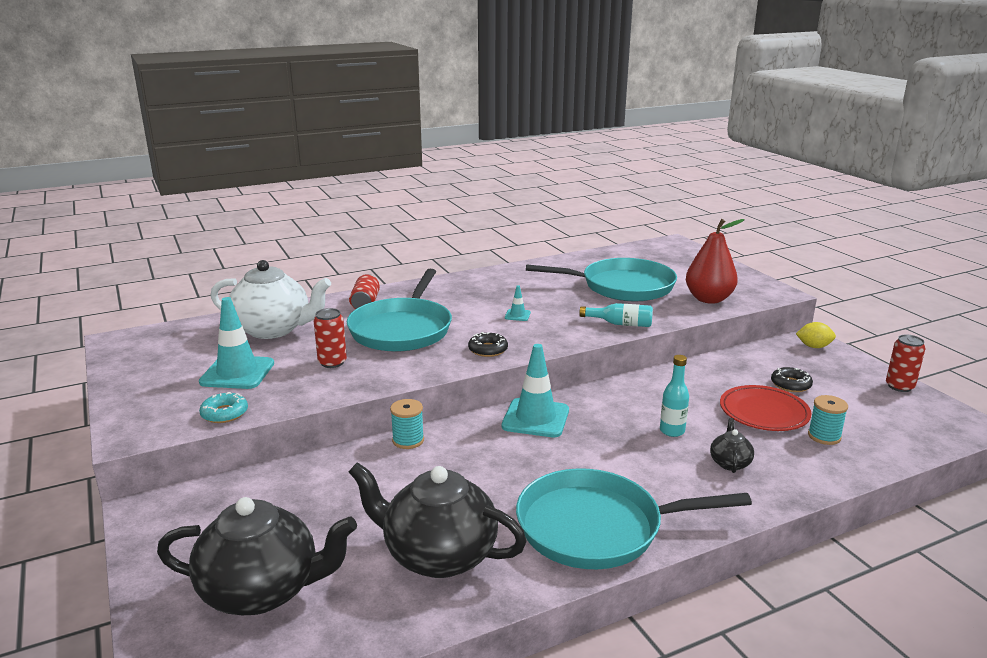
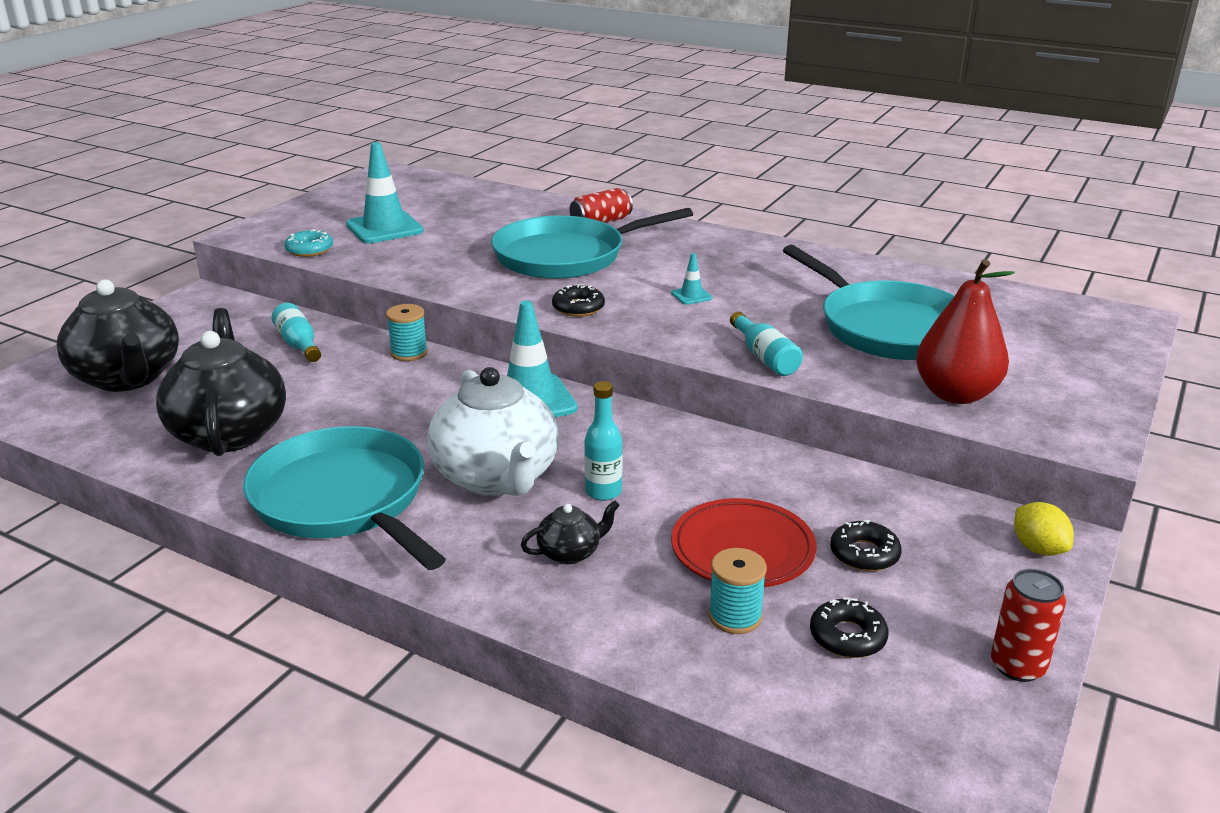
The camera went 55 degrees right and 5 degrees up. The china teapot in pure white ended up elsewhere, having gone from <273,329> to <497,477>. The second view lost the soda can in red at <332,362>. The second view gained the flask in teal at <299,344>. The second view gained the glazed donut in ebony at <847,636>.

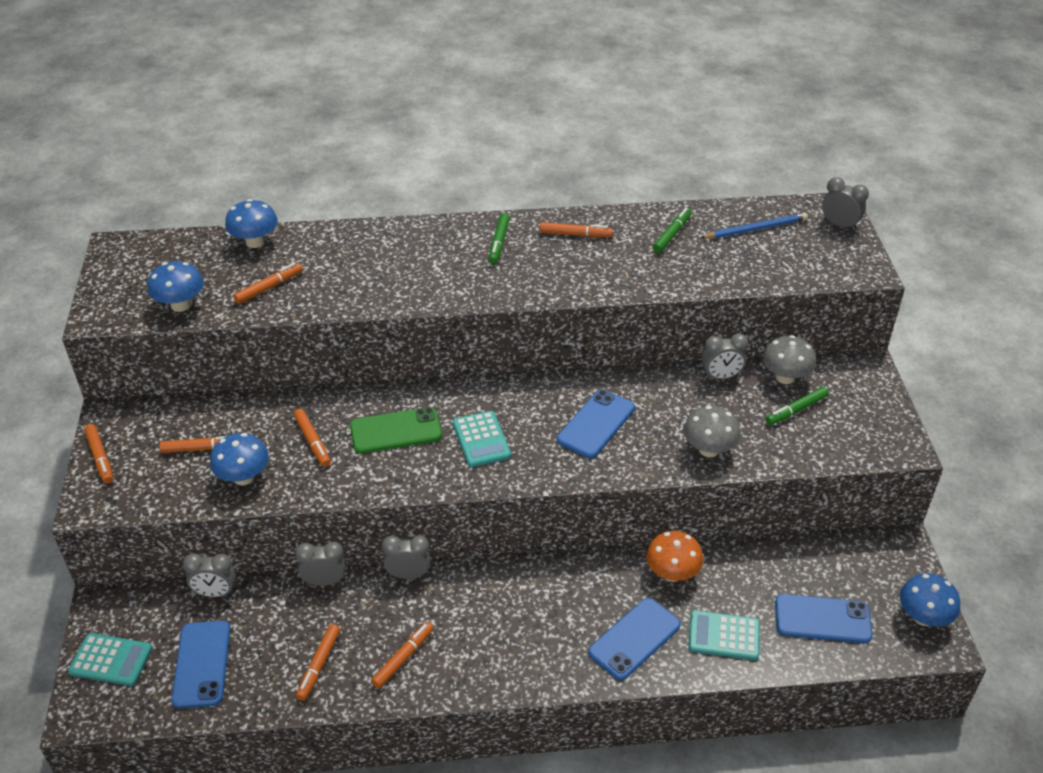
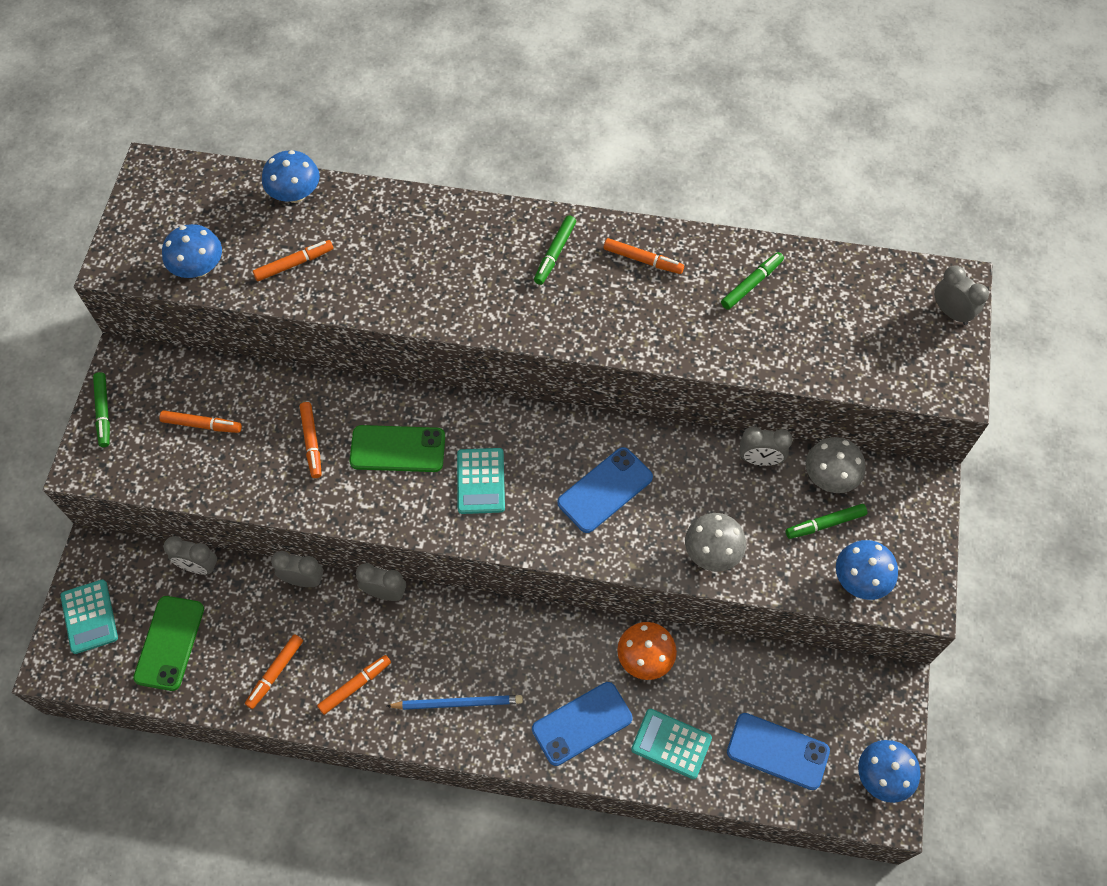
The camera went 15 degrees right and 20 degrees up. The pocket calculator in teal at <111,660> ended up facing another way, 45 degrees clockwise from before. What was the marker in bright orange at <100,457> turned into the marker in leaf-green at <103,412>. What was the phone in cobalt at <202,664> turned into the phone in leaf-green at <170,643>. The mushroom in cobalt ended up elsewhere, having gone from <243,477> to <860,579>. The pencil in cobalt ended up elsewhere, having gone from <756,229> to <458,703>.

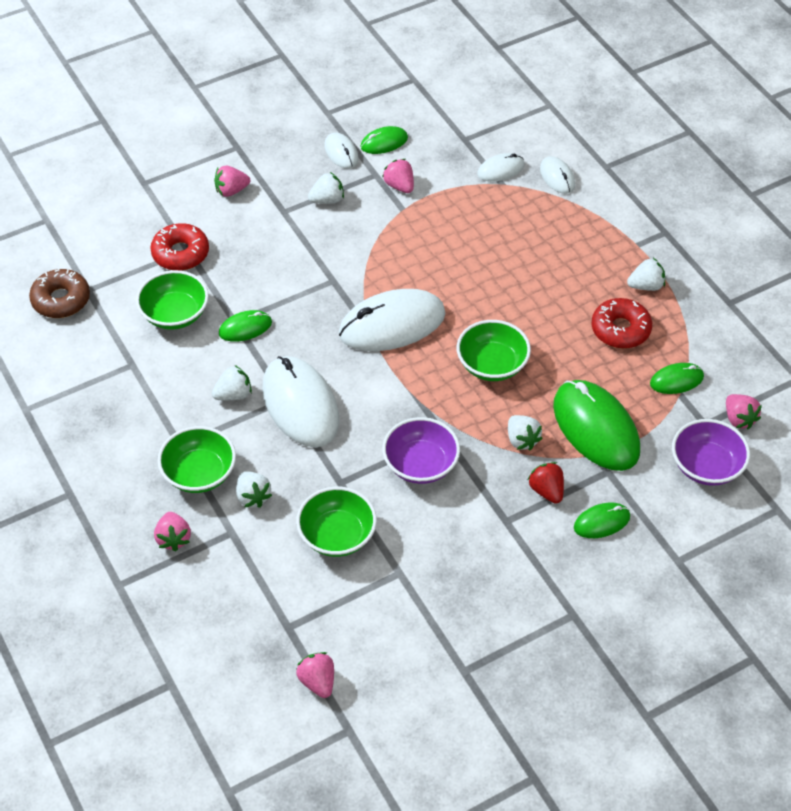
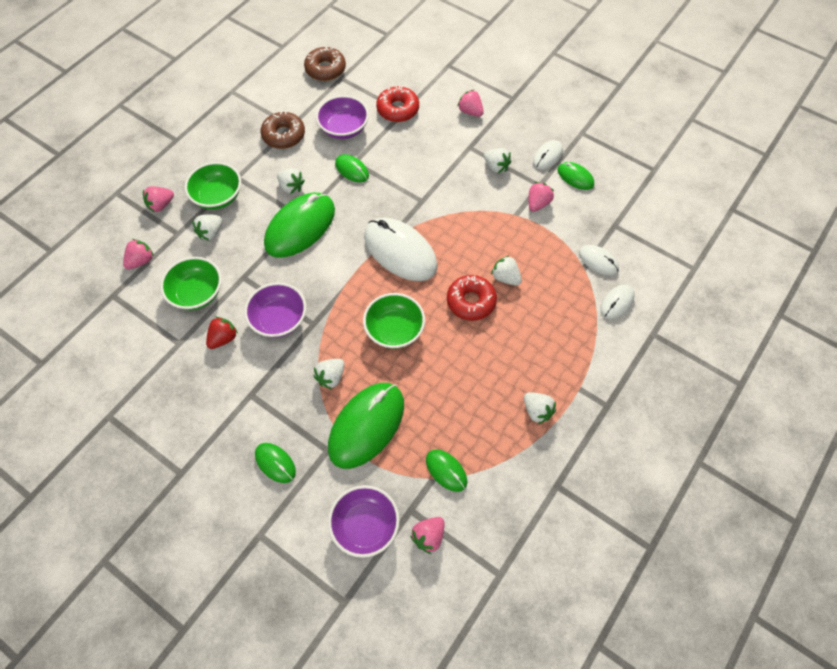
The camera went 65 degrees right and 10 degrees up. What was the deep dish in leaf-green at <175,314> turned into the deep dish in purple at <344,128>. What was the PC mouse in pure white at <300,404> turned into the PC mouse in leaf-green at <300,227>. The berry in rosy ended up elsewhere, having gone from <317,681> to <141,261>. The berry in red ended up elsewhere, having gone from <546,491> to <223,338>. The glazed donut in red ended up elsewhere, having gone from <620,329> to <471,301>. The second view gained the glazed donut in russet at <284,135>. The second view gained the berry in pure white at <505,278>.

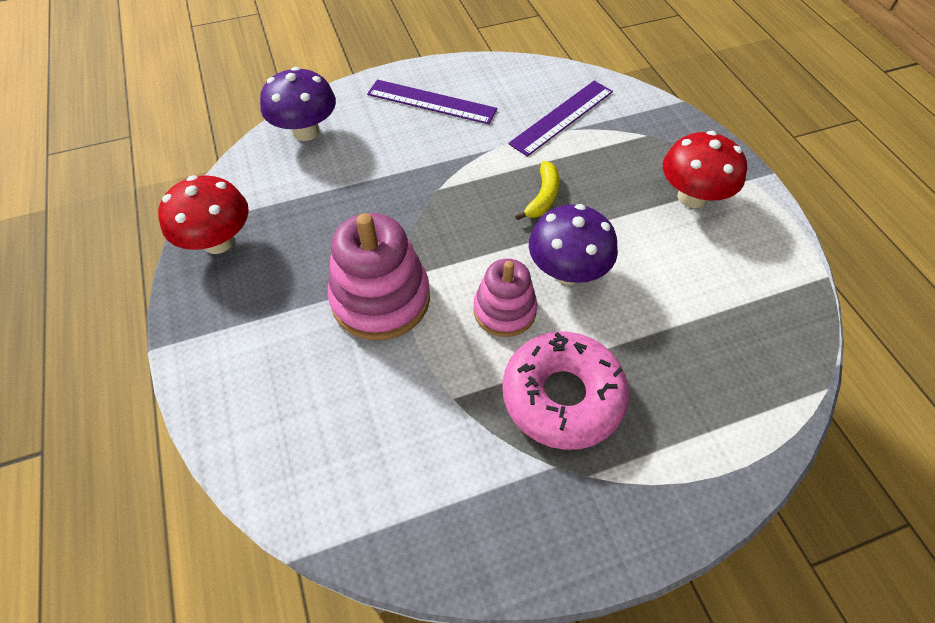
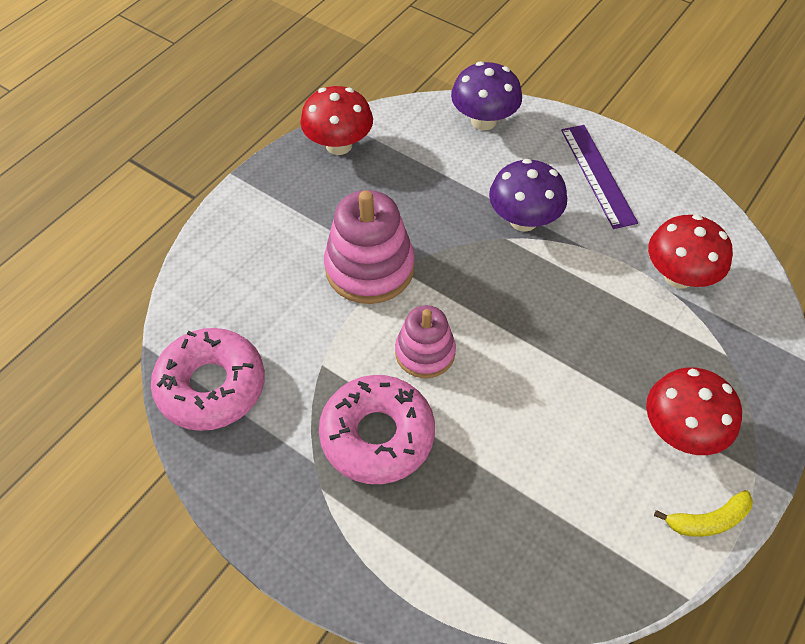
The camera went 55 degrees right and 0 degrees up. Where the measuring stick in purple stood at <562,117>, the mushroom in red came to stand at <678,276>. The toy banana in bright yellow ended up elsewhere, having gone from <543,197> to <707,520>. The mushroom in purple ended up elsewhere, having gone from <567,271> to <523,220>. The second view gained the glazed donut in rosy at <211,386>.

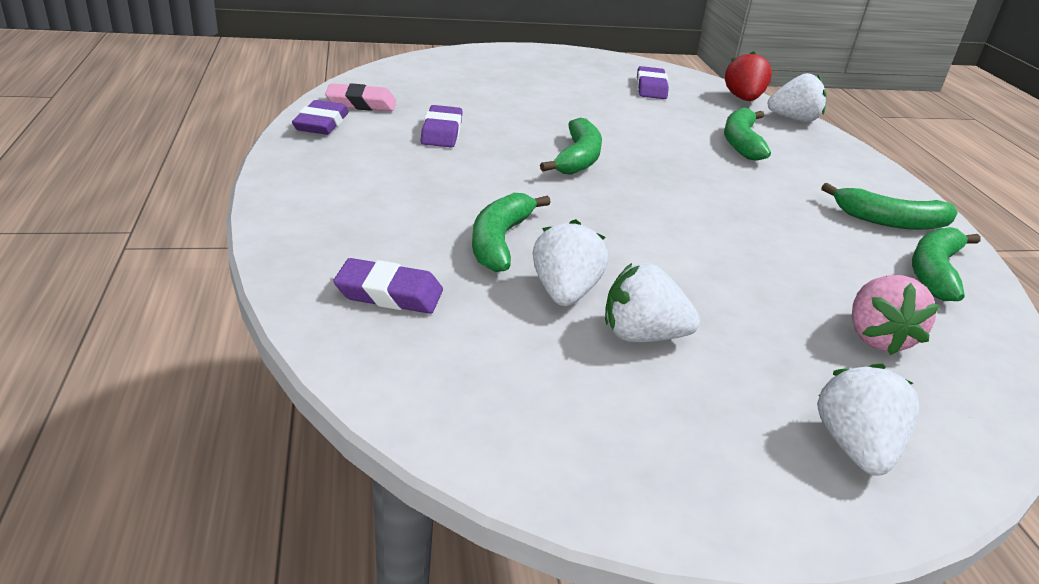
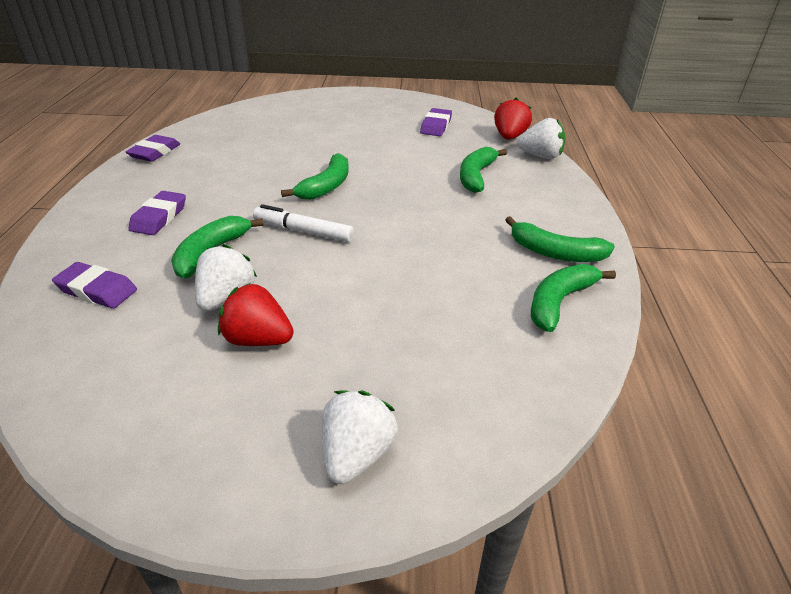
The camera went 15 degrees right and 5 degrees up. The second view lost the pencil eraser in rosy at <361,103>. The pencil eraser in purple ended up elsewhere, having gone from <441,132> to <159,217>. What was the berry in pure white at <642,335> turned into the berry in red at <258,339>. The second view lost the berry in rosy at <876,338>. The second view gained the marker in pure white at <303,231>.

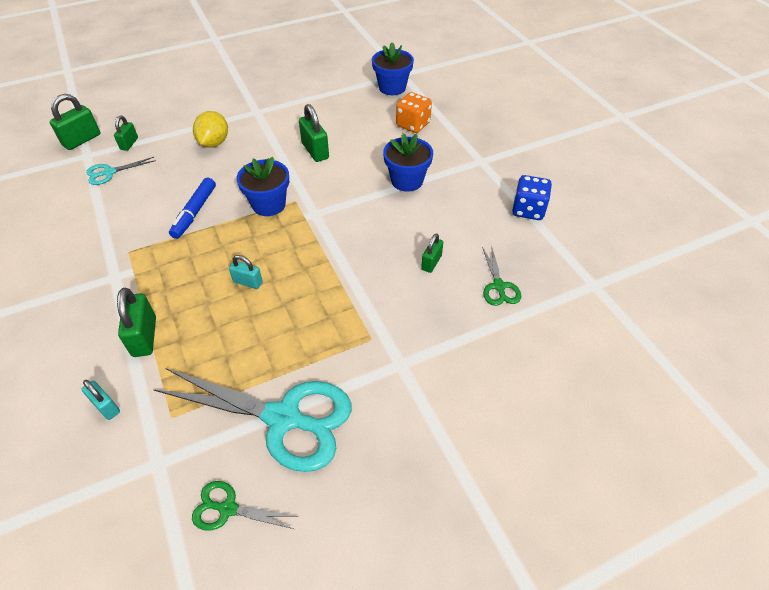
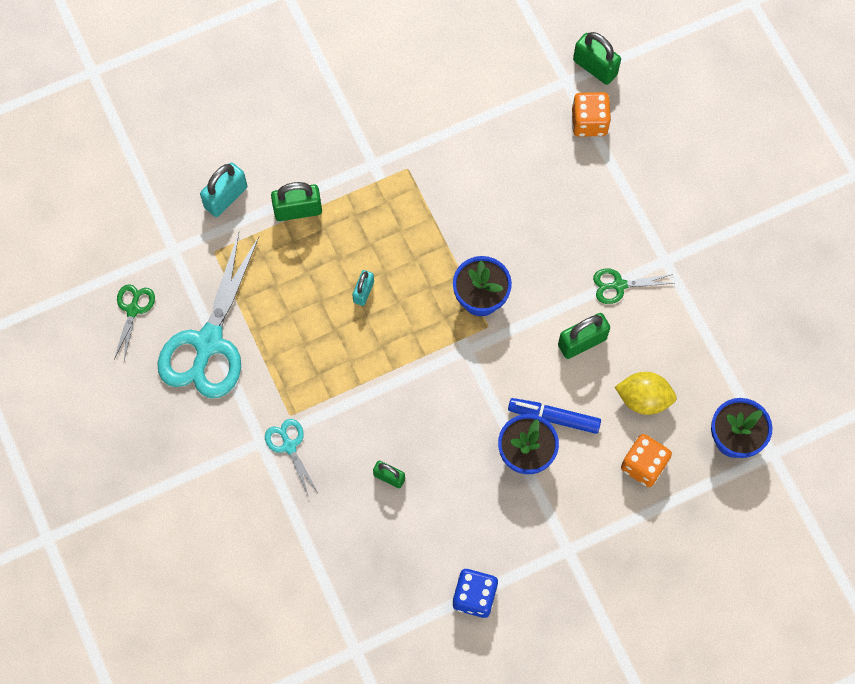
The camera went 90 degrees right and 20 degrees up. The size of the padlock in teal at <106,406> changed by a factor of 1.61. The scissors in teal ended up elsewhere, having gone from <109,172> to <289,446>. Where the padlock in leaf-green stood at <129,144>, the dice in bright orange came to stand at <589,122>. The marker in cobalt ended up elsewhere, having gone from <194,212> to <554,417>. The lemon in bright yellow ended up elsewhere, having gone from <214,143> to <643,399>. The scissors in leaf-green ended up elsewhere, having gone from <499,286> to <619,285>.

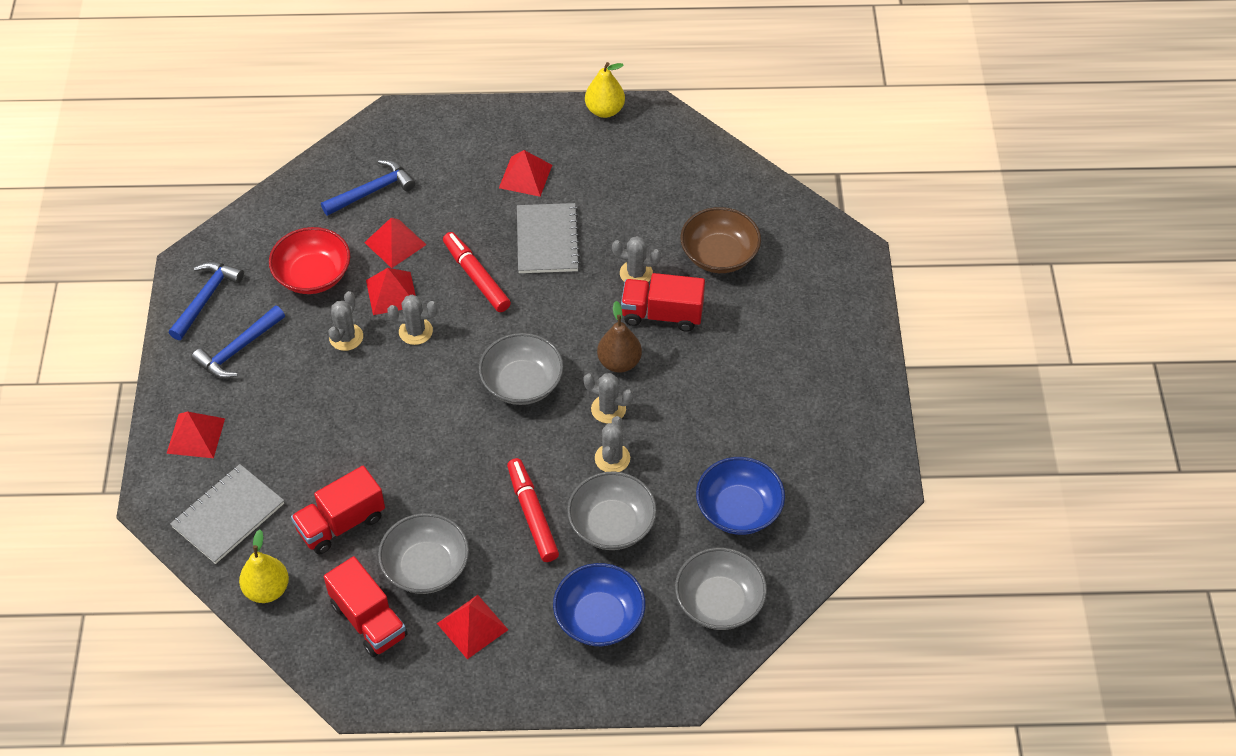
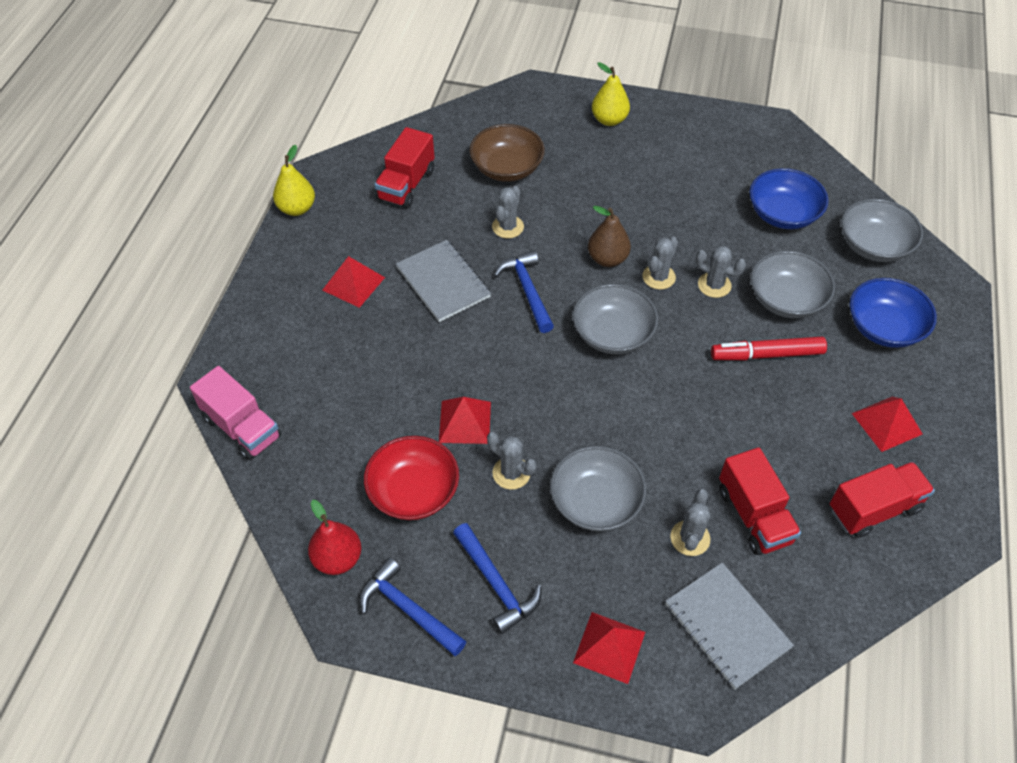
The camera went 75 degrees left and 0 degrees up. The toy pear in bright yellow ended up elsewhere, having gone from <267,589> to <609,120>. The carpenter's hammer in cobalt ended up elsewhere, having gone from <372,191> to <527,290>. The second view lost the pyramid shape in red at <395,243>. The deep dish in ash-grey ended up elsewhere, having gone from <426,567> to <596,502>. The prickly plant in ash-grey ended up elsewhere, having gone from <415,331> to <690,538>. The second view lost the marker in red at <476,277>. The notepad in ash-grey at <547,240> ended up facing another way, 45 degrees clockwise from before. The toy truck in red ended up elsewhere, having gone from <662,314> to <406,185>. The second view gained the toy truck in rosy at <242,428>. The second view gained the toy pear in red at <338,558>.

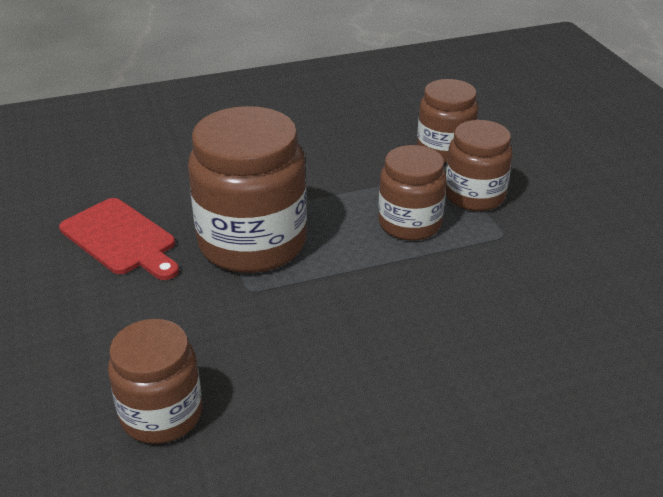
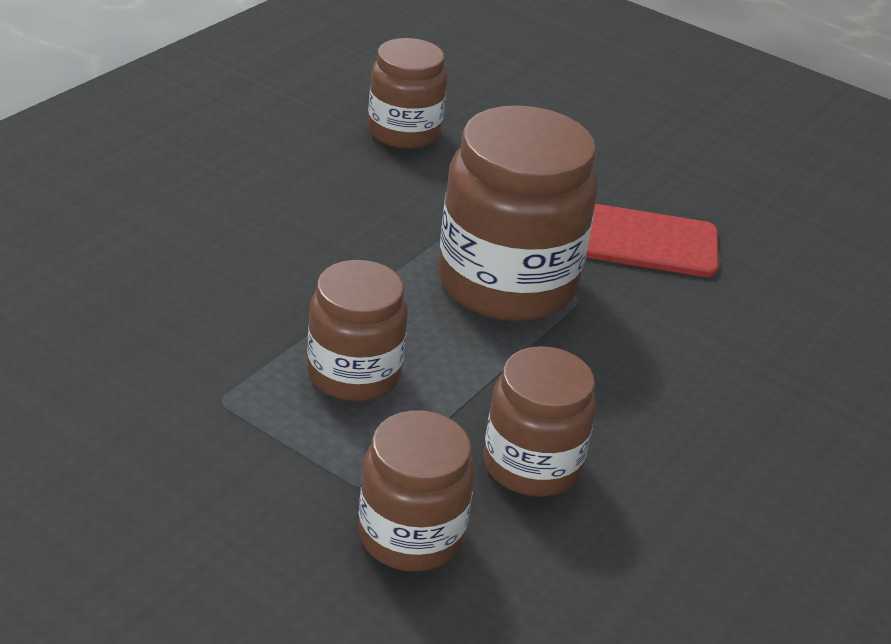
The camera went 140 degrees right and 0 degrees up. The preserve jar in russet ended up elsewhere, having gone from <474,196> to <532,465>.

